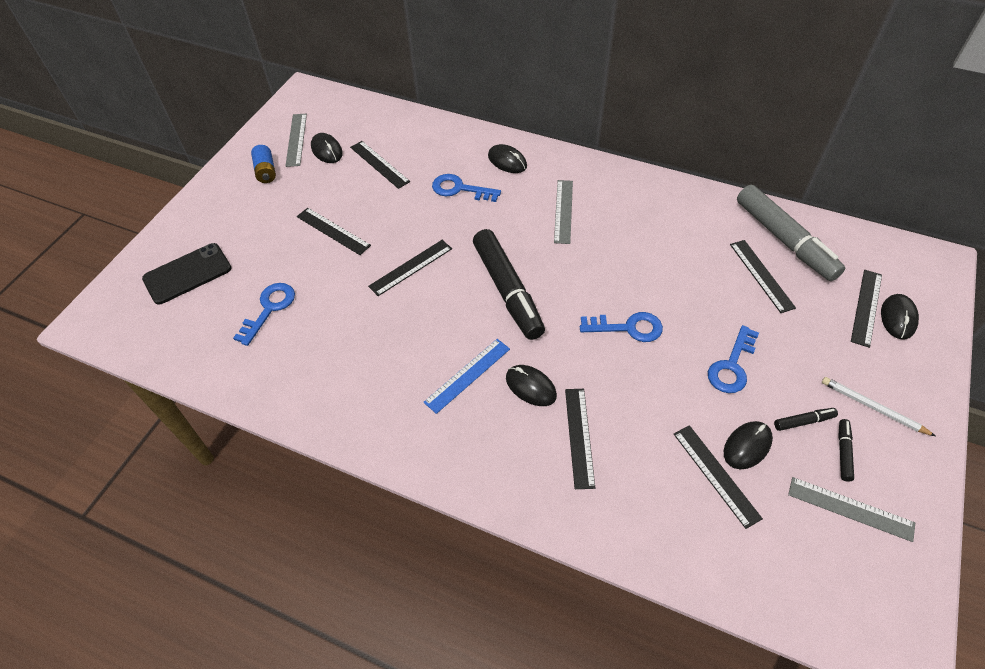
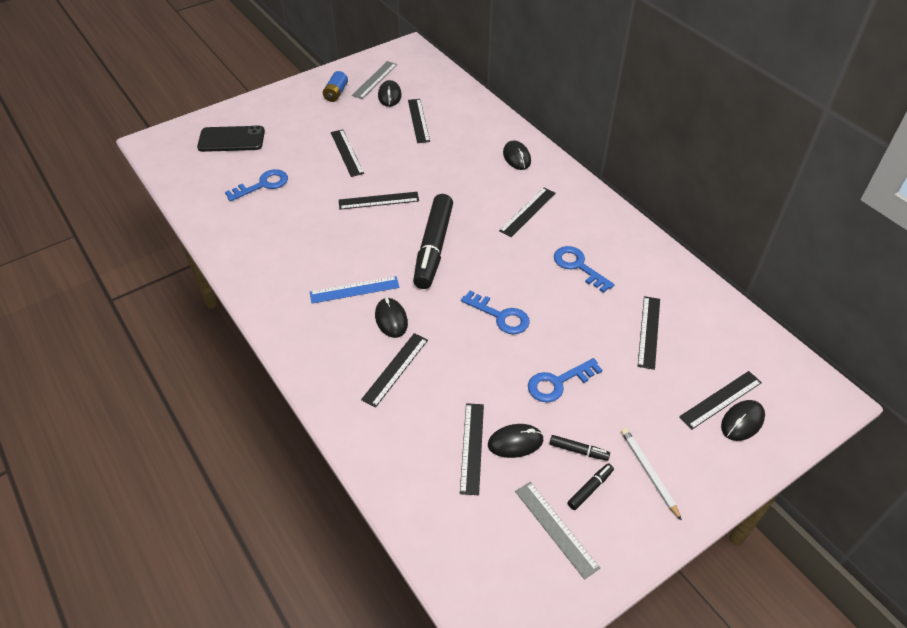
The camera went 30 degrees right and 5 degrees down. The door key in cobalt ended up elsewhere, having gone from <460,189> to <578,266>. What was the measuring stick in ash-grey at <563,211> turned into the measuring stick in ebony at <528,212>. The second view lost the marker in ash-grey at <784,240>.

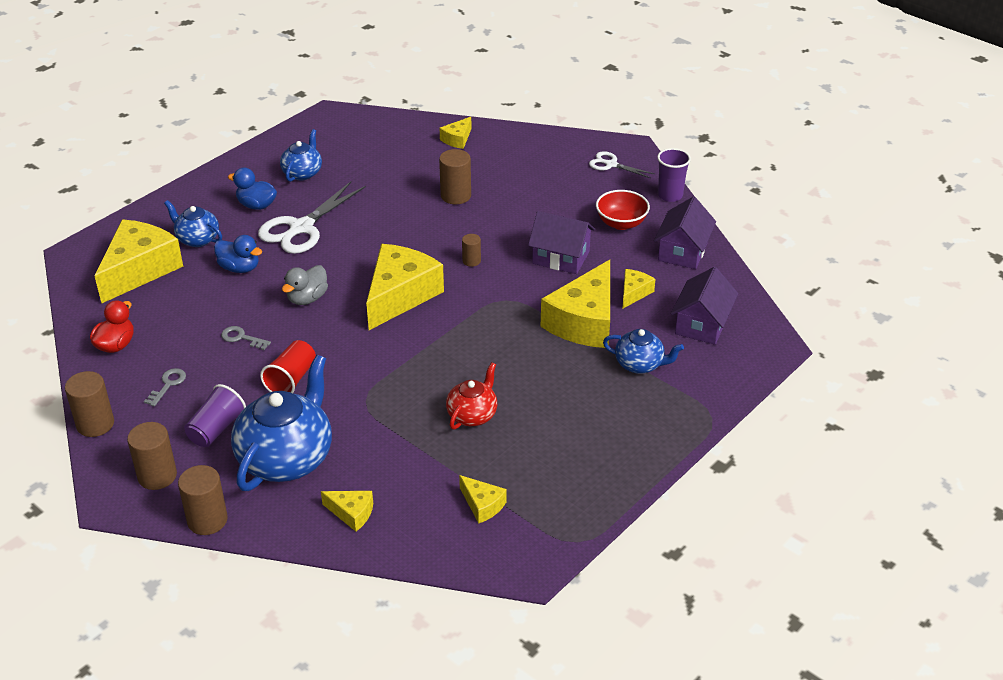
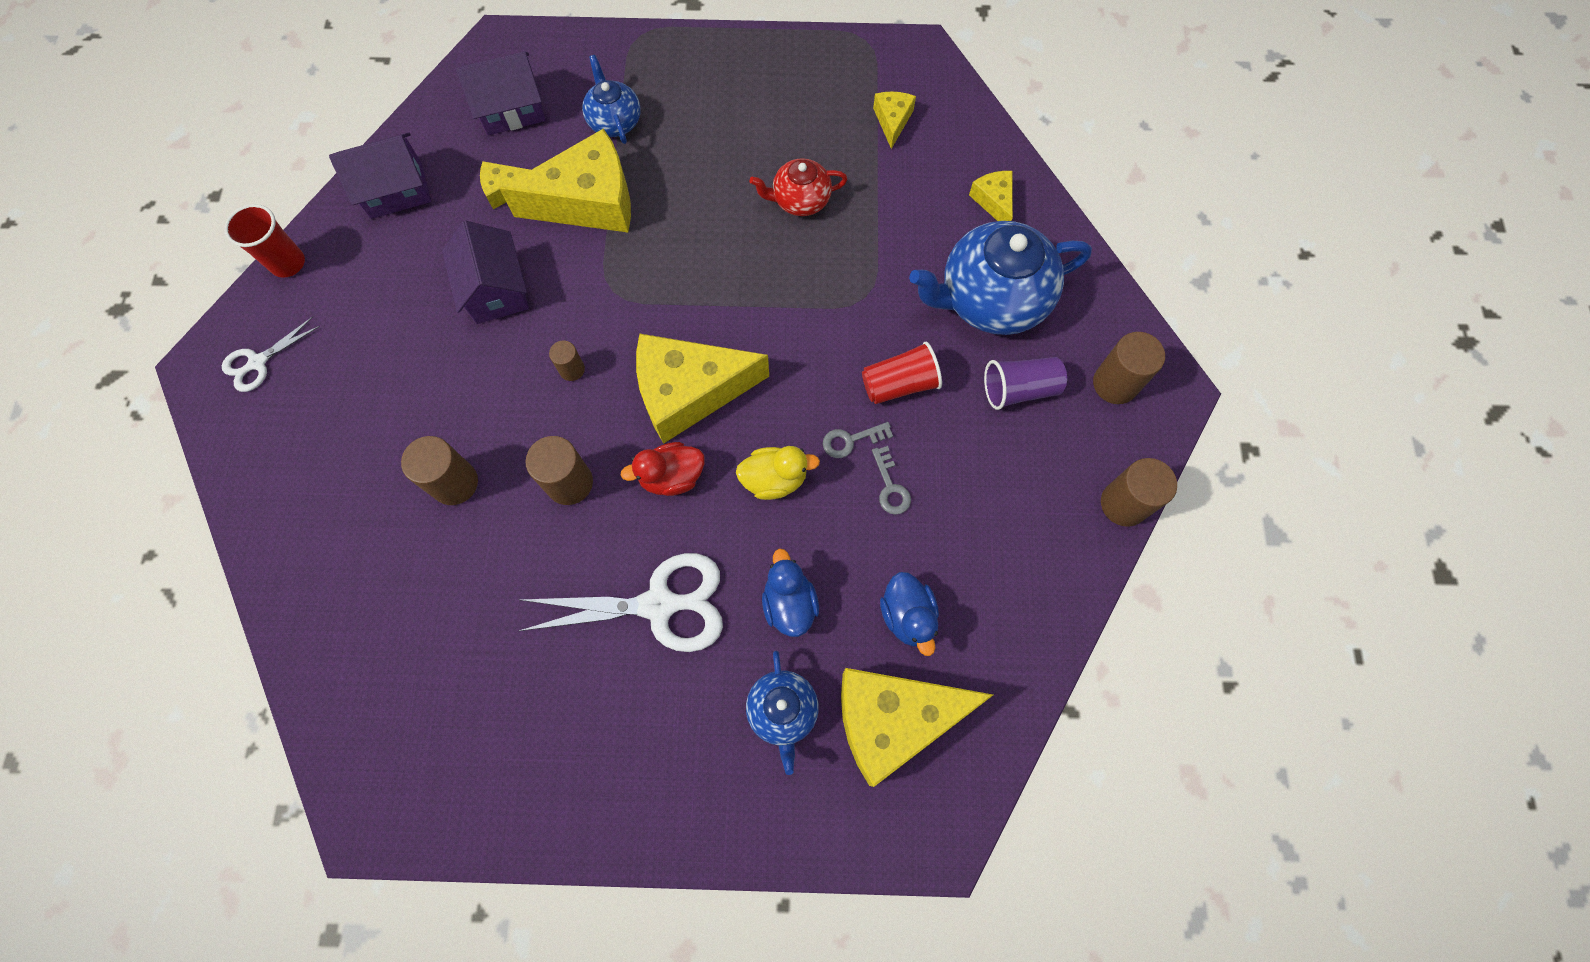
The camera went 130 degrees left and 30 degrees up. The rubber duck in red ended up elsewhere, having gone from <116,345> to <671,477>. The door key in ash-grey ended up elsewhere, having gone from <168,385> to <851,440>. The cylinder shape in russet ended up elsewhere, having gone from <207,520> to <569,483>. The rubber duck in cobalt ended up elsewhere, having gone from <256,205> to <908,616>. The second view lost the china teapot in cobalt at <302,173>. What was the rubber duck in ash-grey at <307,298> turned into the rubber duck in bright yellow at <774,479>. The second view lost the cheese wedge in bright yellow at <457,139>. The scissors in pure white at <611,164> ended up facing another way, 60 degrees clockwise from before. The second view lost the deep dish in red at <621,223>. What was the cup in purple at <670,195> turned into the cup in red at <288,263>.

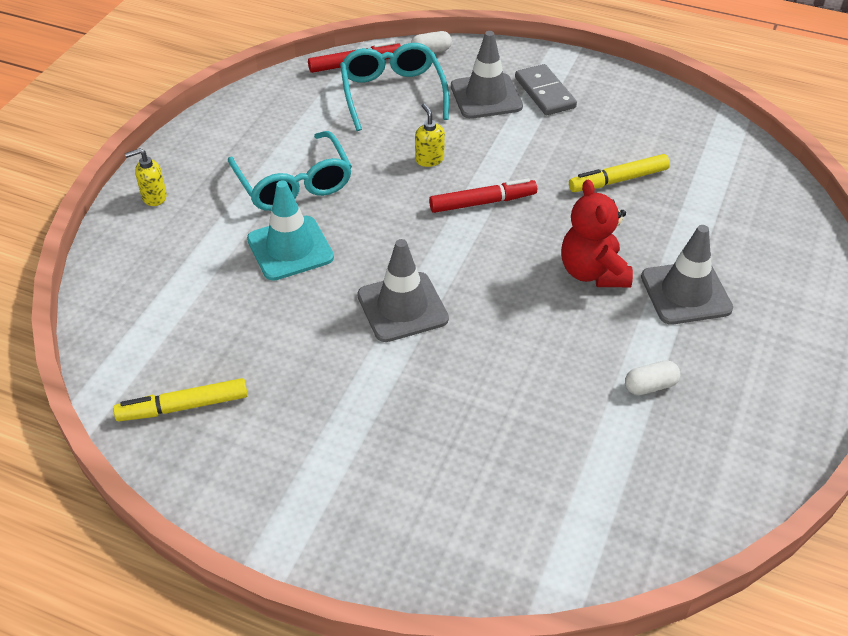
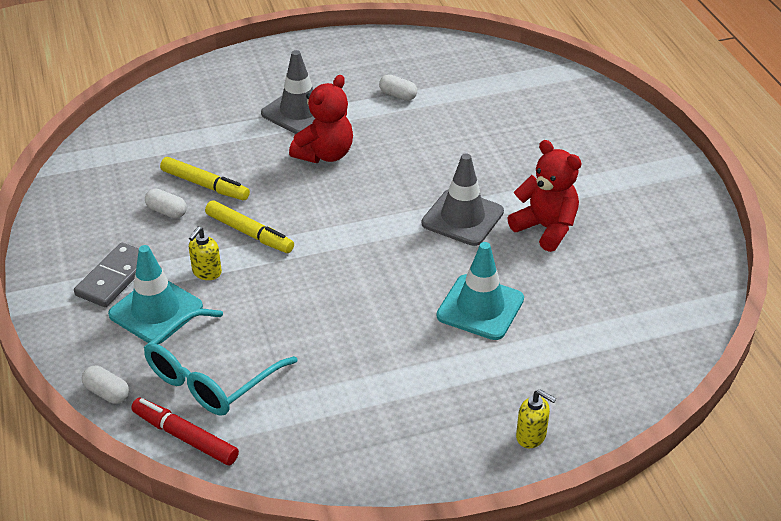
The camera went 130 degrees left and 5 degrees down. The marker in bright yellow ended up elsewhere, having gone from <184,407> to <249,233>. The second view lost the spectacles in teal at <294,184>. The pump bottle in bright yellow ended up elsewhere, having gone from <429,159> to <206,272>. The second view lost the marker in red at <482,202>. What was the safety cone in ash-grey at <486,96> turned into the safety cone in teal at <156,311>. The second view gained the capsule in pure white at <167,211>. The second view gained the teddy bear in red at <546,228>.

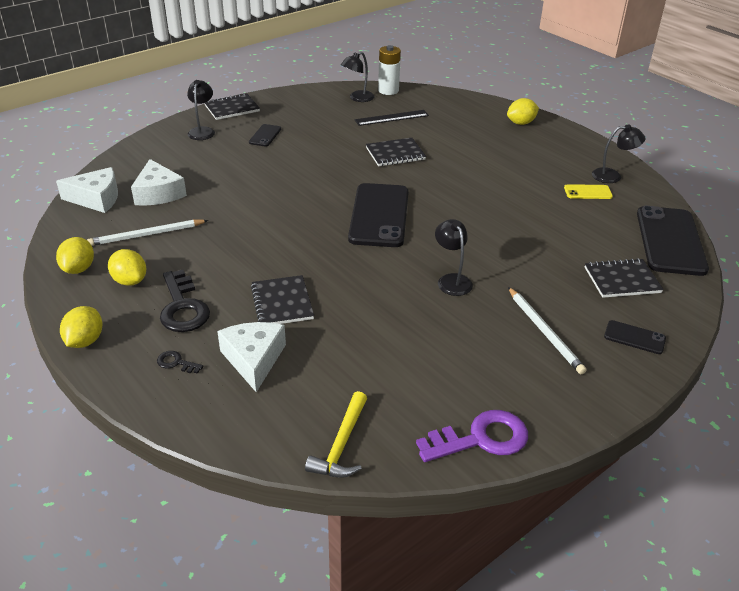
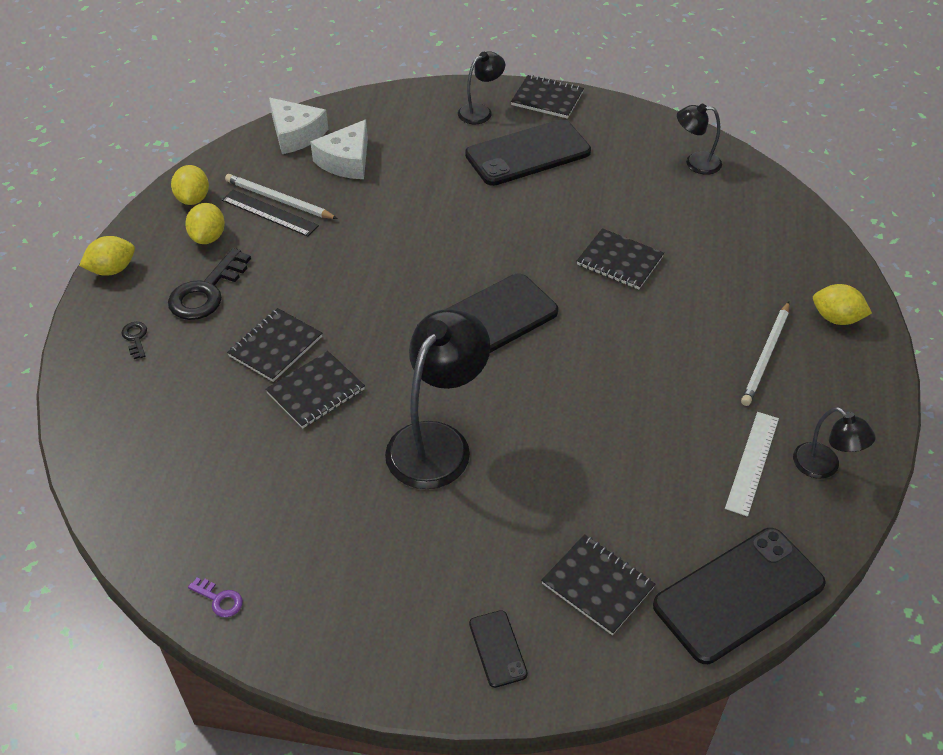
The camera went 50 degrees right and 10 degrees up. The lemon in bright yellow at <79,269> ended up facing another way, 60 degrees counterclockwise from before. The second view lost the cheese wedge in pure white at <254,359>. The size of the phone in ebony at <265,135> changed by a factor of 2.21. The second view lost the carpenter's hammer in bright yellow at <341,445>. The measuring stick in ebony ended up elsewhere, having gone from <391,118> to <269,213>. The second view lost the AA battery in pure white at <388,90>. The size of the door key in purple at <481,438> changed by a factor of 0.47. The size of the lamp in ebony at <451,280> changed by a factor of 1.87. The pencil in pure white ended up elsewhere, having gone from <544,332> to <766,356>. Where the phone in bright yellow stood at <588,192>, the measuring stick in pure white came to stand at <752,462>. The second view gained the notepad in ebony at <316,391>.

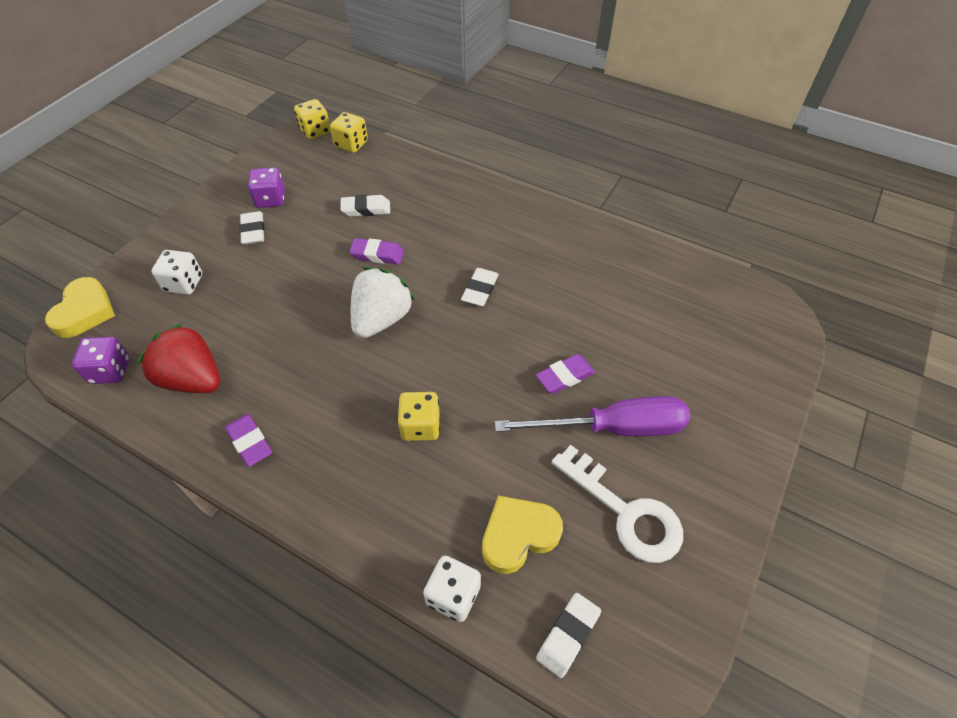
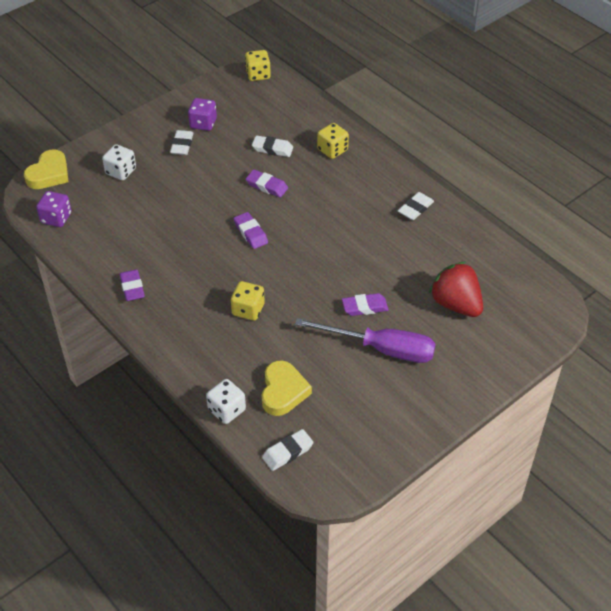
The camera went 20 degrees right and 5 degrees down. The berry in red ended up elsewhere, having gone from <193,379> to <456,304>. The dice in bright yellow ended up elsewhere, having gone from <351,144> to <332,150>. Where the berry in pure white stood at <381,319>, the pencil eraser in purple came to stand at <251,233>. The pencil eraser in pure white ended up elsewhere, having gone from <480,290> to <415,208>. The heart in bright yellow at <518,535> ended up facing another way, 105 degrees clockwise from before. The second view lost the door key in pure white at <625,511>.

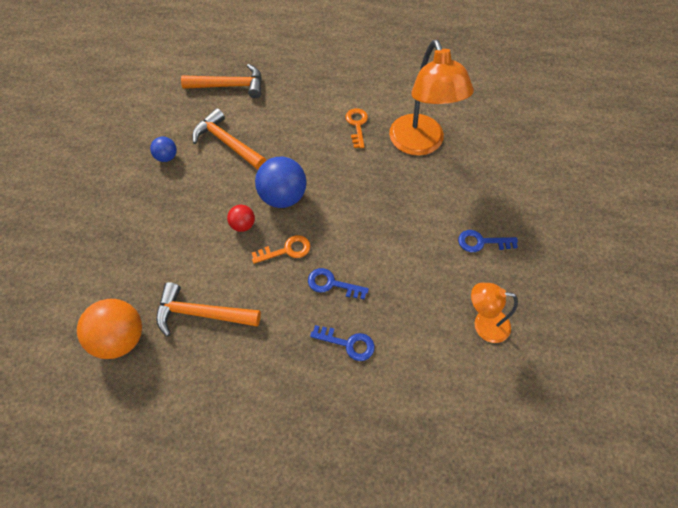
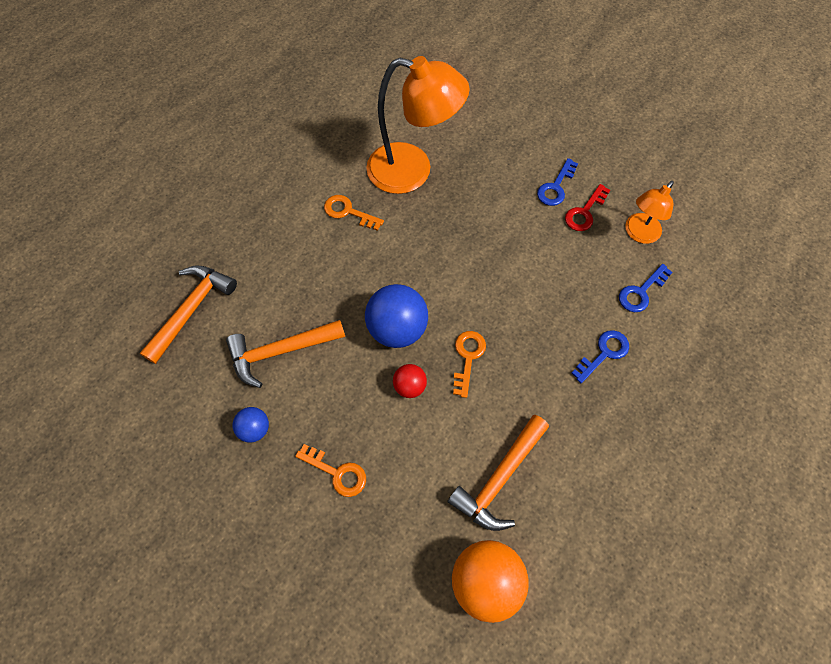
The camera went 60 degrees left and 5 degrees up. The door key in cobalt ended up elsewhere, having gone from <332,284> to <641,292>. The second view gained the door key in bright orange at <337,472>. The second view gained the door key in red at <584,212>.

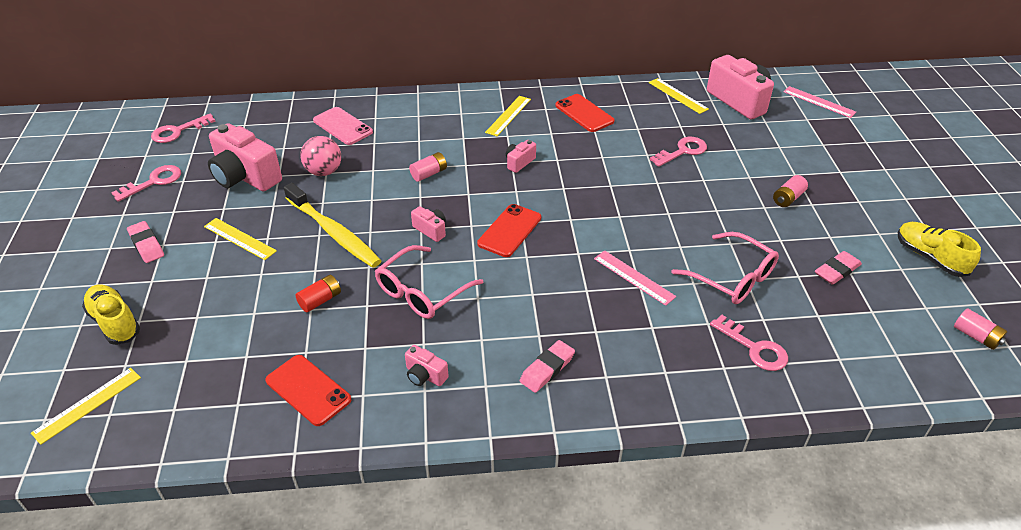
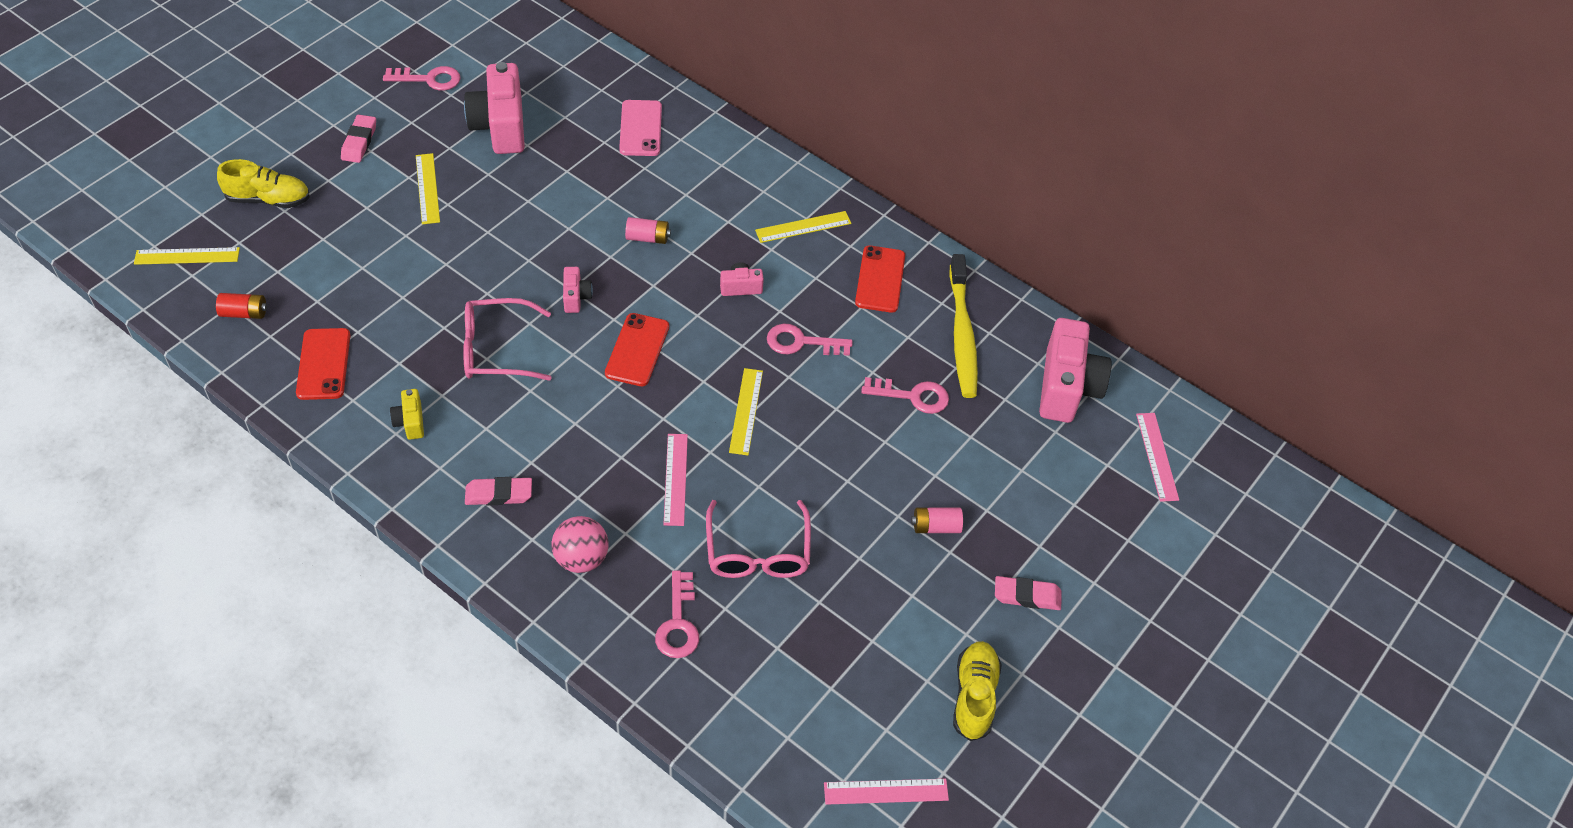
The camera went 40 degrees right and 10 degrees up. The shoe in bright yellow at <115,322> ended up facing another way, 90 degrees clockwise from before. The door key in rosy ended up elsewhere, having gone from <178,131> to <801,342>. The dental brush in bright yellow ended up elsewhere, having gone from <334,233> to <962,334>. The AA battery in red ended up elsewhere, having gone from <320,300> to <244,313>. The sphere in rosy ended up elsewhere, having gone from <324,172> to <581,558>. What was the compact camera in rosy at <425,375> turned into the compact camera in bright yellow at <410,422>. The phone in red at <509,230> ended up facing another way, 60 degrees counterclockwise from before. The measuring stick in bright yellow ended up elsewhere, having gone from <678,95> to <746,411>. The pencil eraser in rosy ended up elsewhere, having gone from <836,271> to <1027,596>. Where the AA battery in rosy stood at <976,336>, the measuring stick in rosy came to stand at <886,791>.

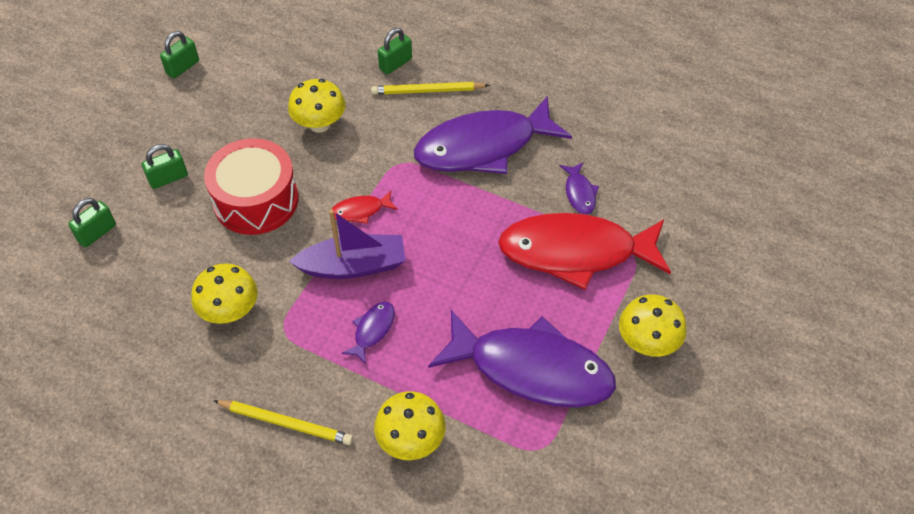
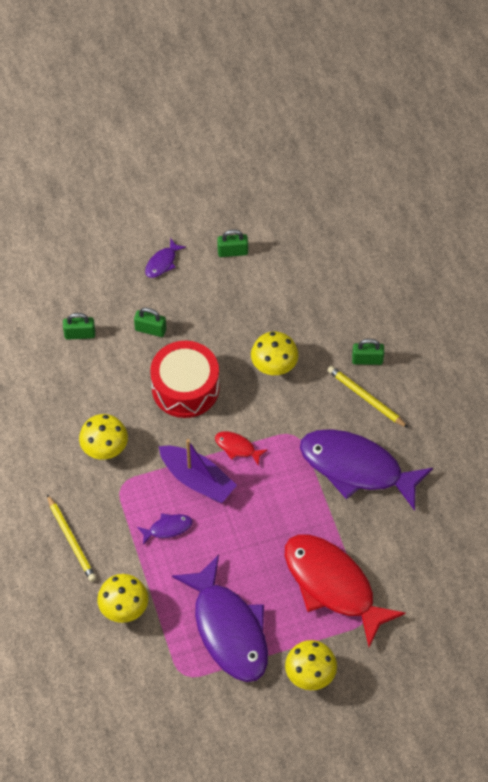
The camera went 45 degrees right and 5 degrees up. The fish figure in purple ended up elsewhere, having gone from <579,193> to <162,263>.

